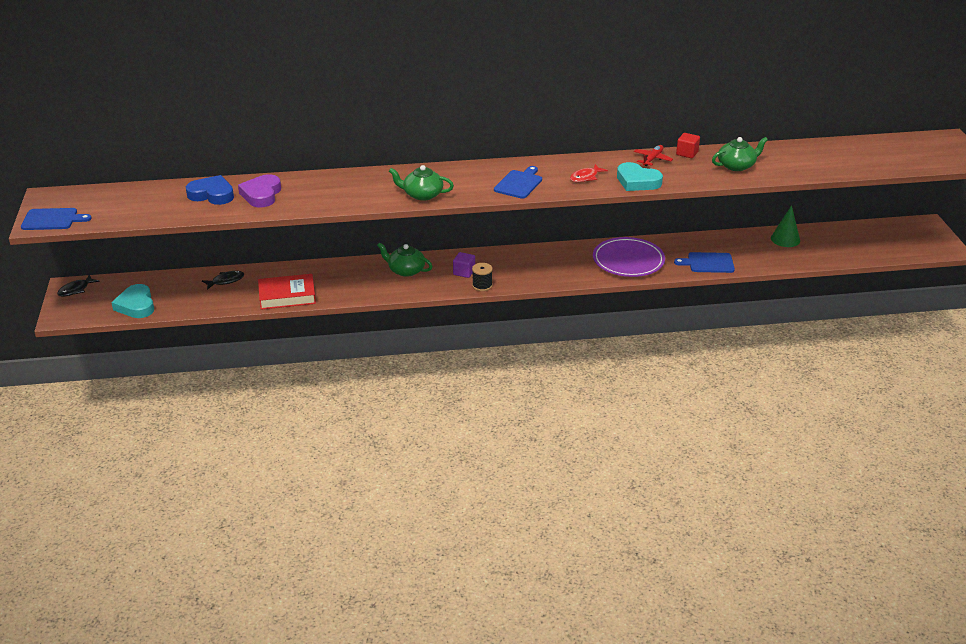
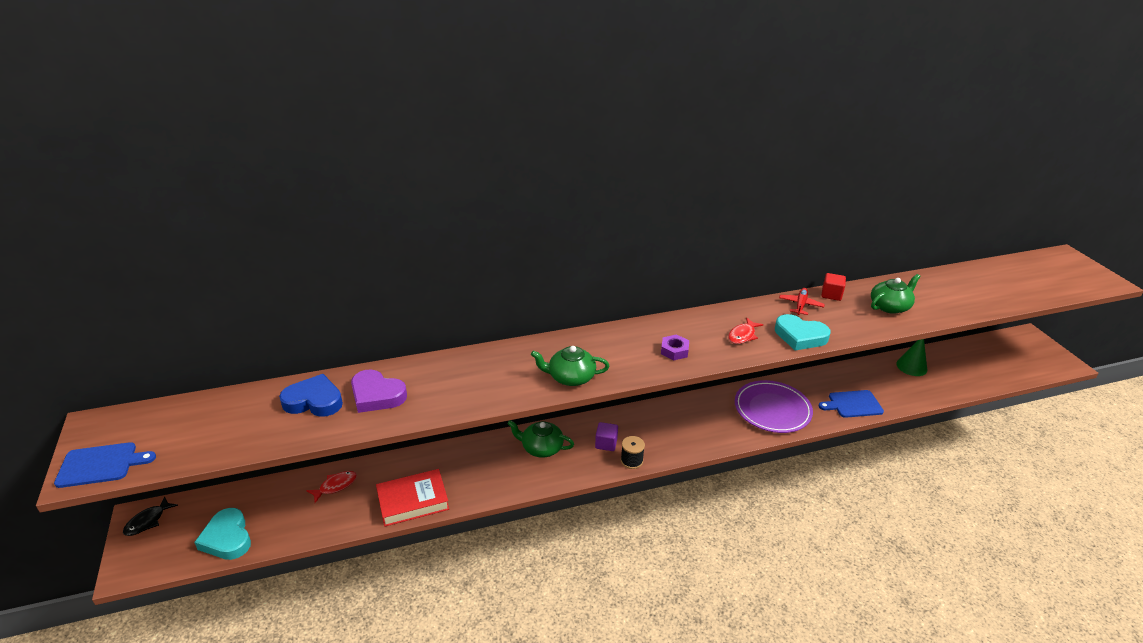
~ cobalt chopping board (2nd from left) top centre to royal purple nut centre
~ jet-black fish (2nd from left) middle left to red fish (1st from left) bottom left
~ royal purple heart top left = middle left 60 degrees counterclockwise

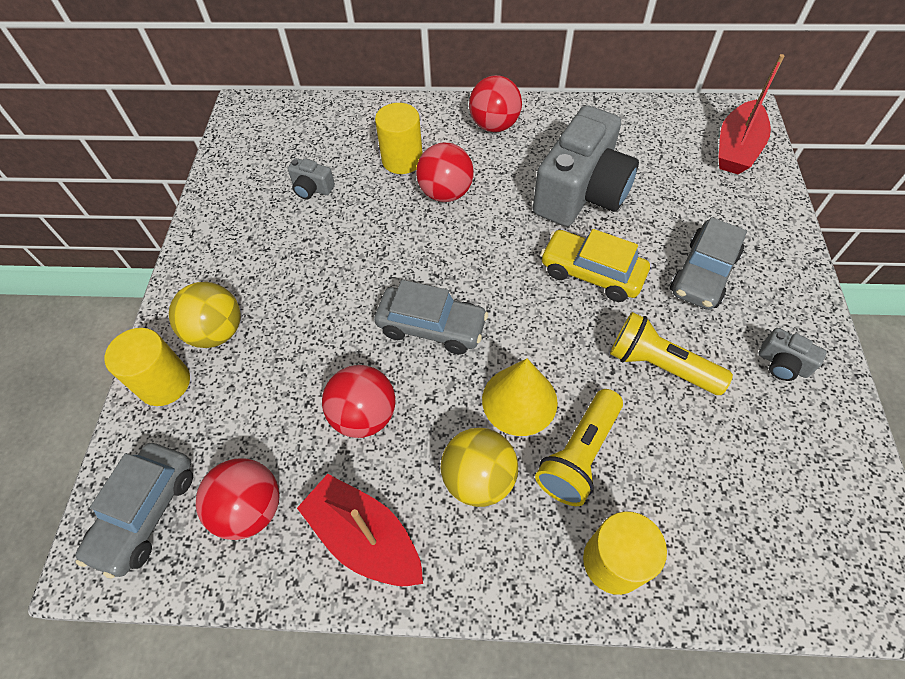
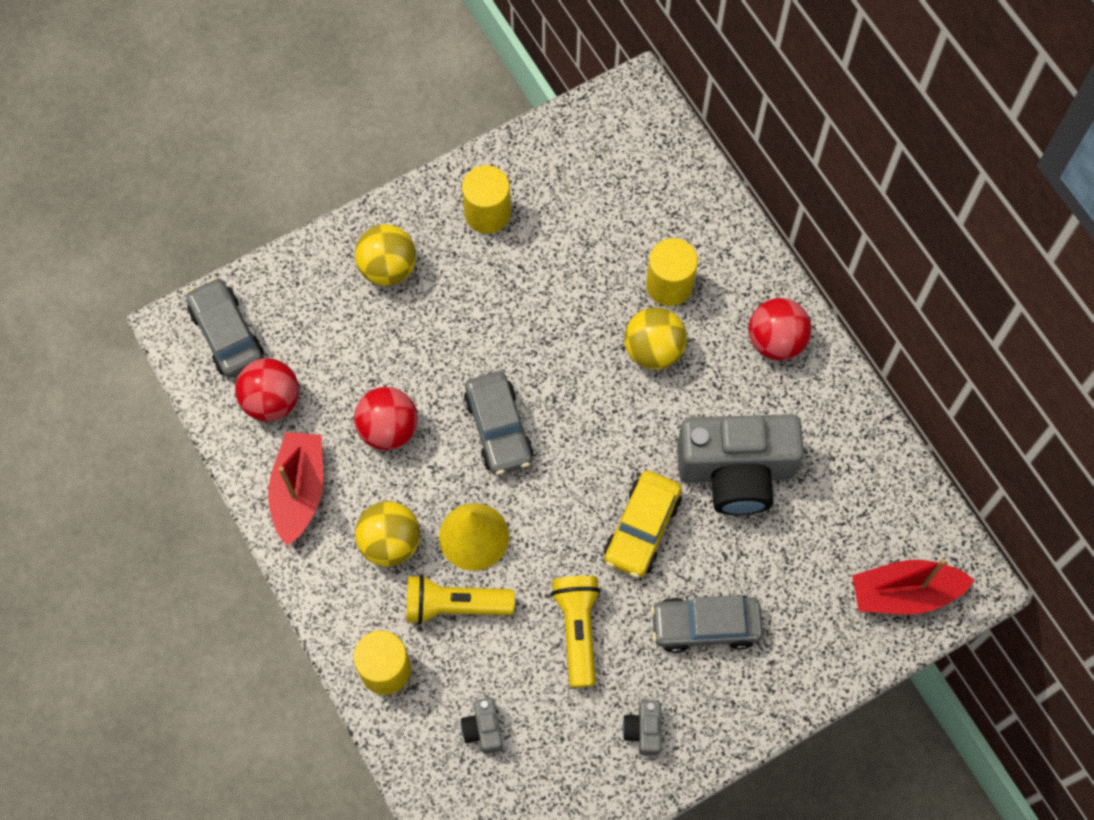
~ golden cylinder shape (1st from left in the first image) middle left to golden cylinder shape (2nd from left) top centre
~ ash-grey compact camera (1st from left) top centre to bottom centre
~ red play ball (3rd from left) top centre to golden play ball (3rd from left) centre
~ ash-grey toy car (1st from left) bottom left = middle left 75 degrees clockwise
~ golden toy car centre = centre 150 degrees counterclockwise

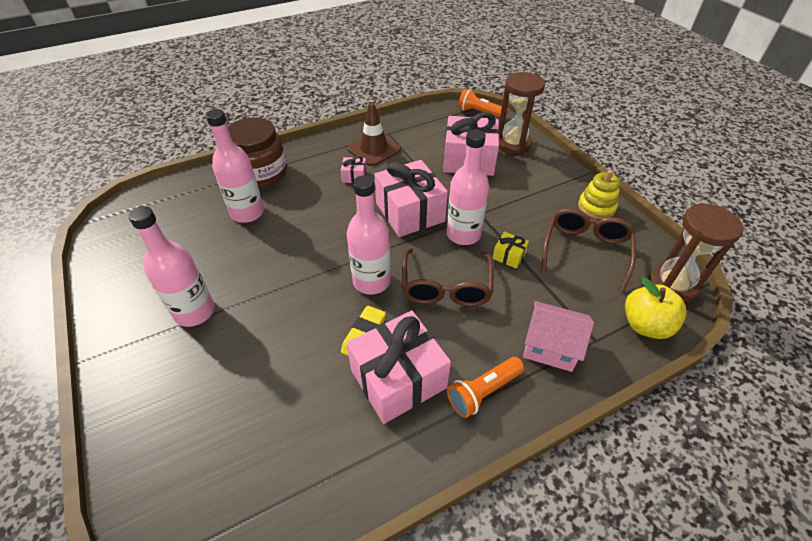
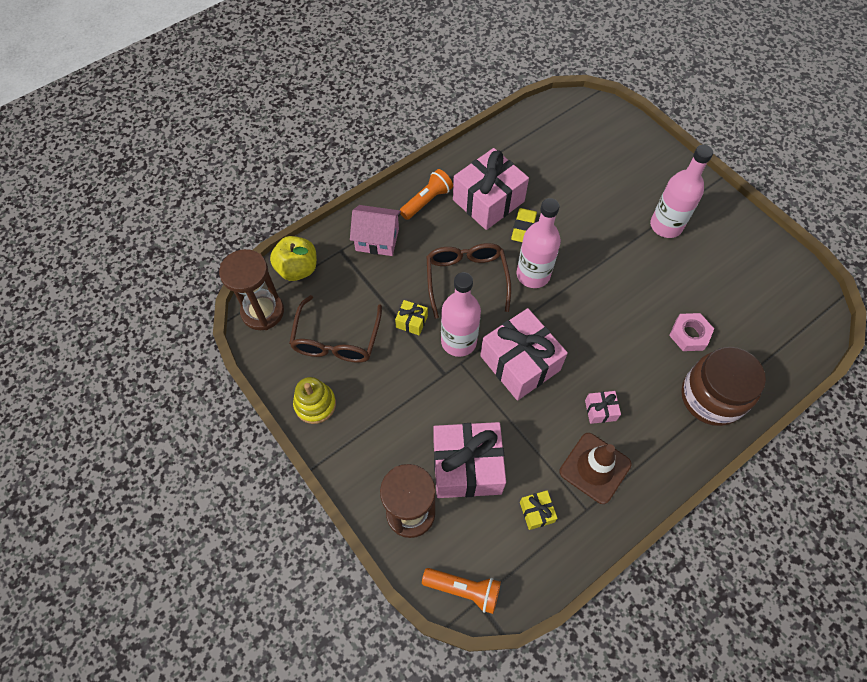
+ golden wrapped gift (2nd from left) bottom centre
~ rose-pink drink bottle (2nd from left) top left to rose-pink nut middle right

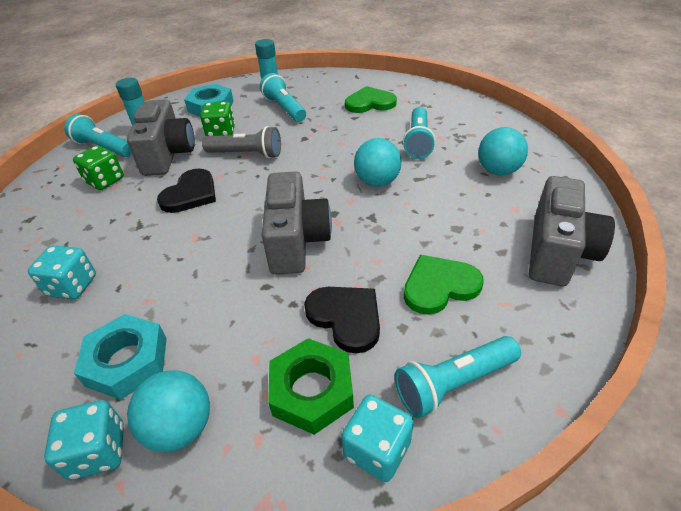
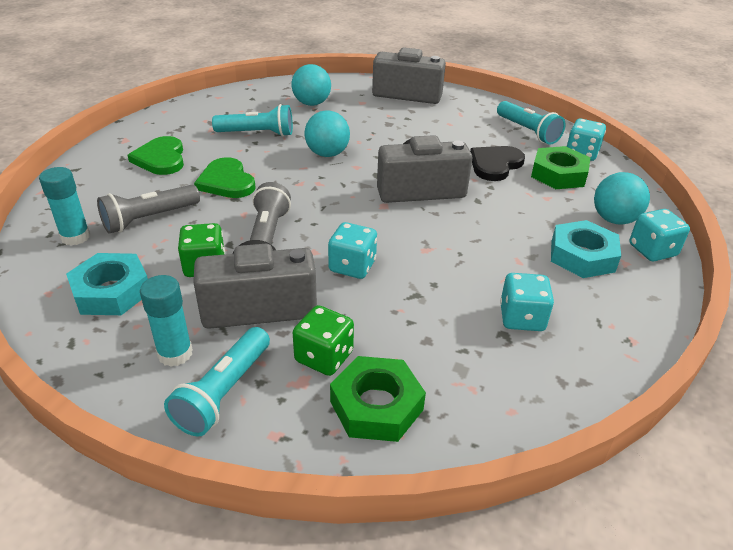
+ green nut (1st from left) bottom centre
~ green heart (2nd from left) centre to top left
~ jet-black heart (1st from left) middle left to aqua game die (1st from left) centre
~ aqua pocket torch (2nd from left) top centre to ash-grey pocket torch (1st from left) middle left

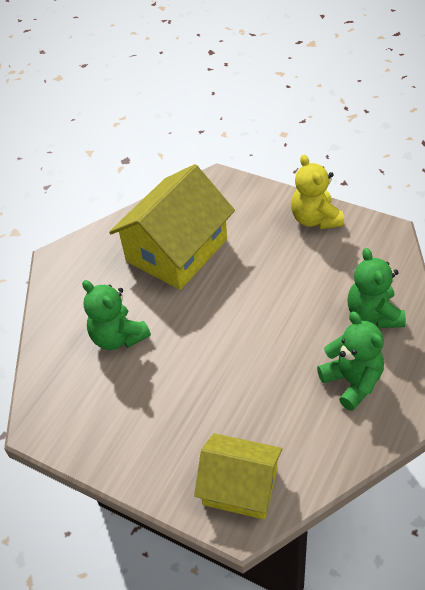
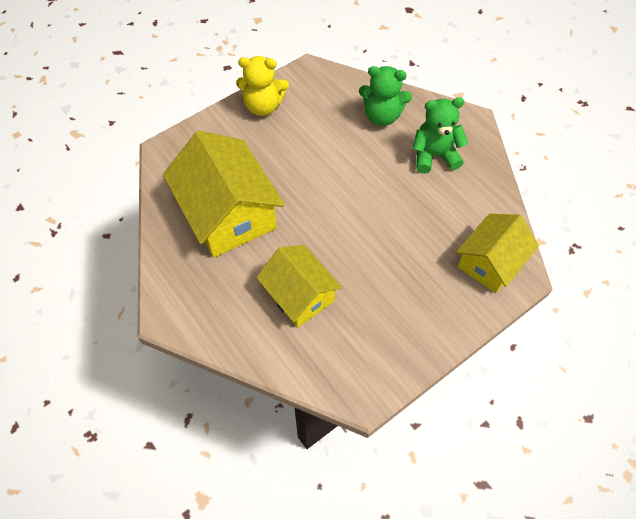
~ green teddy (1st from left) middle left to golden toy house (2nd from left) centre

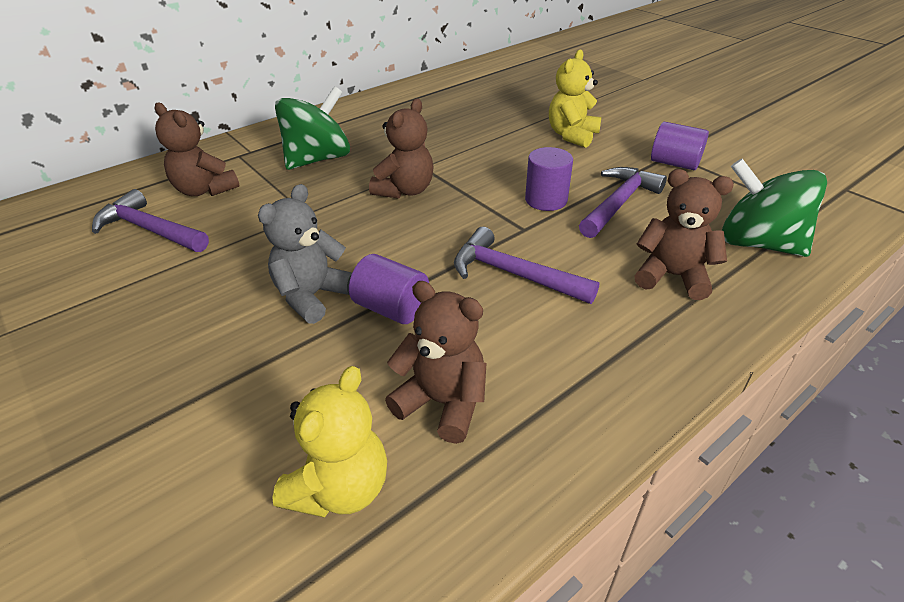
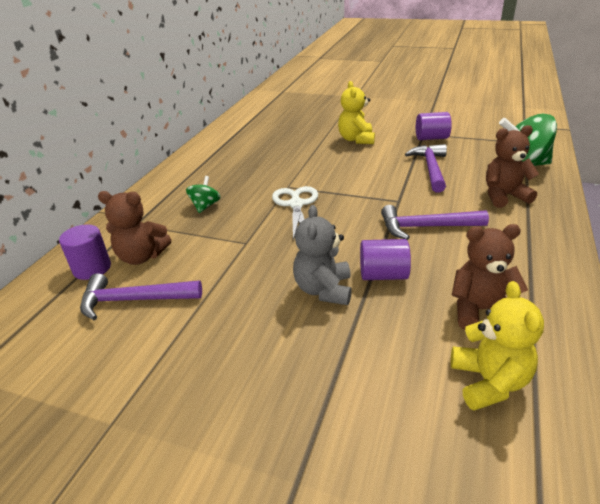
~ royal purple cylinder shape (2nd from left in the first image) top centre to royal purple cylinder shape (1st from left) middle left
~ dark brown teddy (2nd from left) top centre to snow-white scissors centre
~ green whirligig (1st from left) top centre = centre x0.51

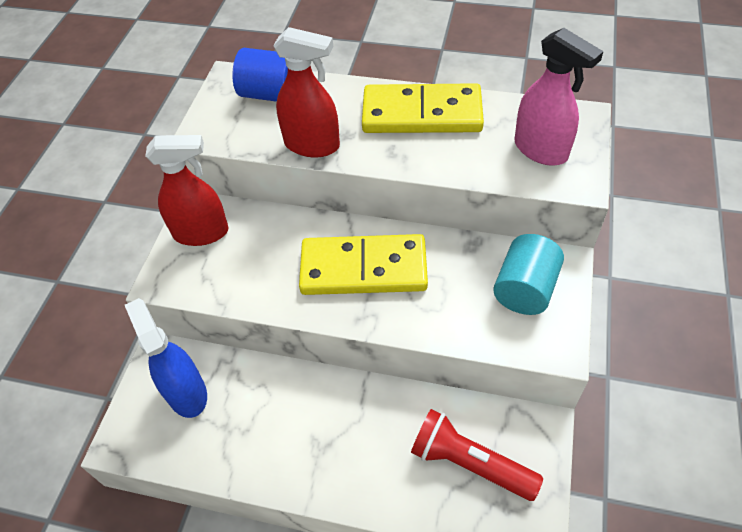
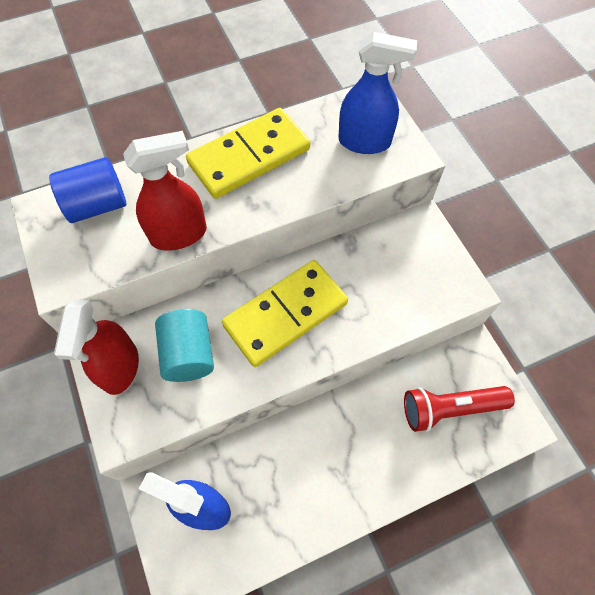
~ aqua cylinder shape middle right to middle left
~ rose-pink spray bottle top right to cobalt spray bottle (2nd from left) top centre
~ red spray bottle (1st from left) middle left = middle left 135 degrees clockwise

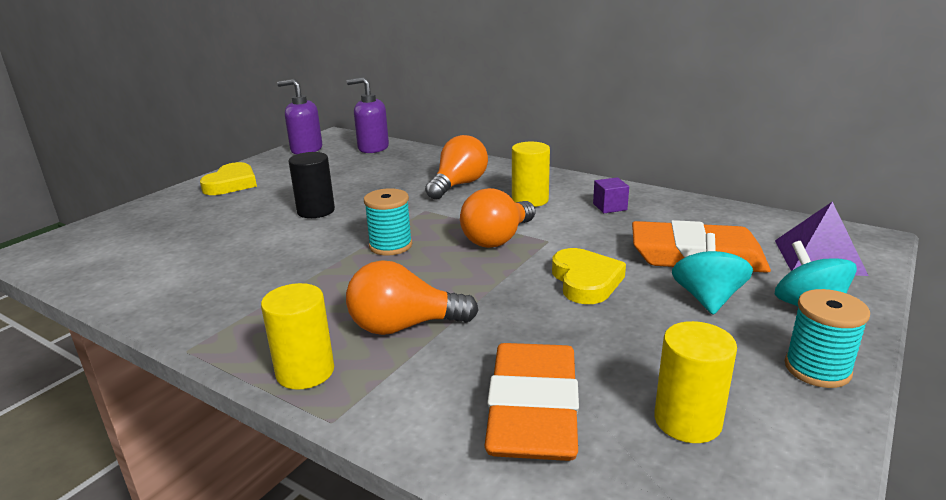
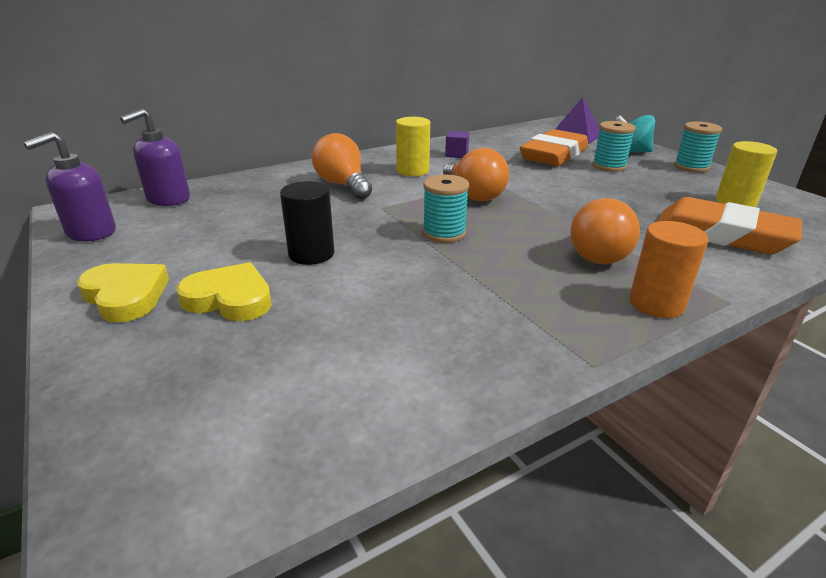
~ golden heart (2nd from left) centre to middle left
~ aqua whirligig (1st from left) middle right to aqua reel of thread (2nd from left) top right
~ golden cylinder shape (1st from left) bottom left to orange cylinder shape middle right

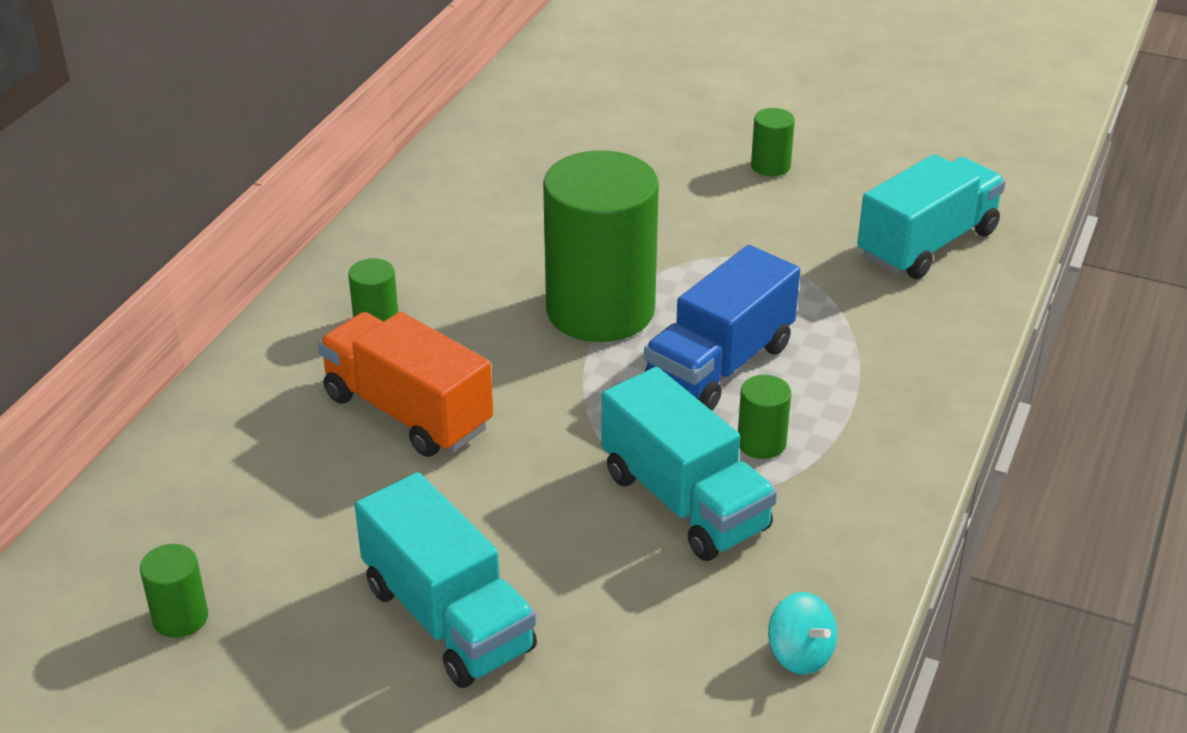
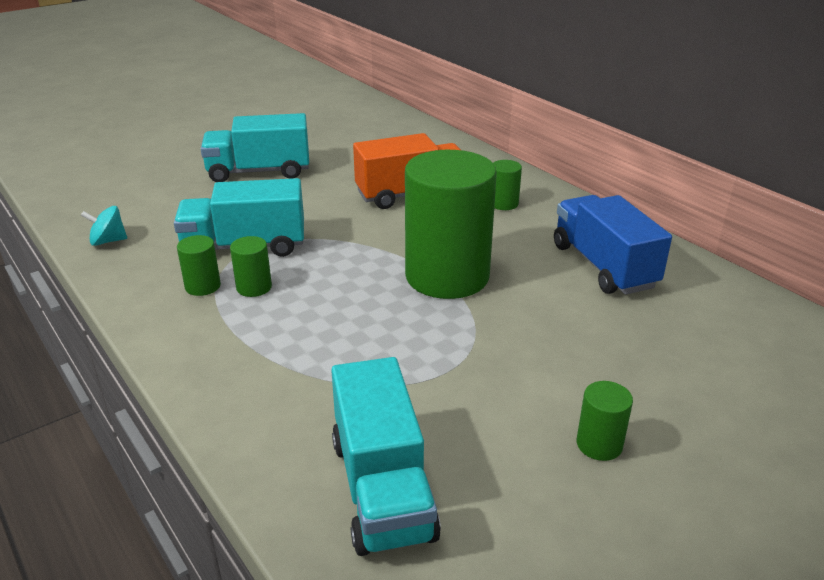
~ green cylinder shape (1st from left) bottom left to middle left
~ cobalt toy truck centre to middle right

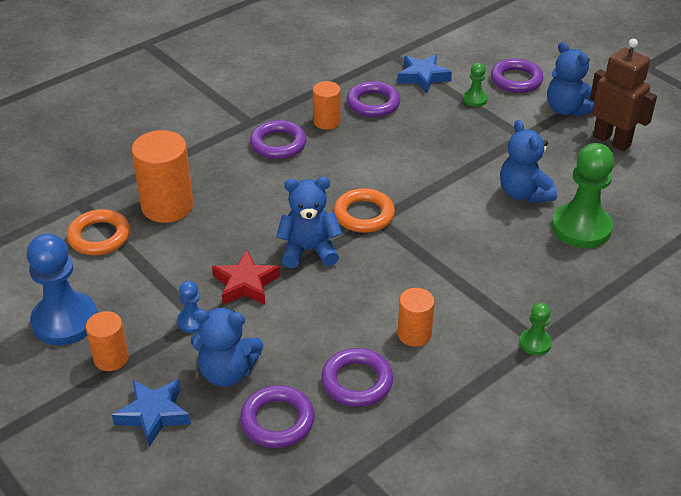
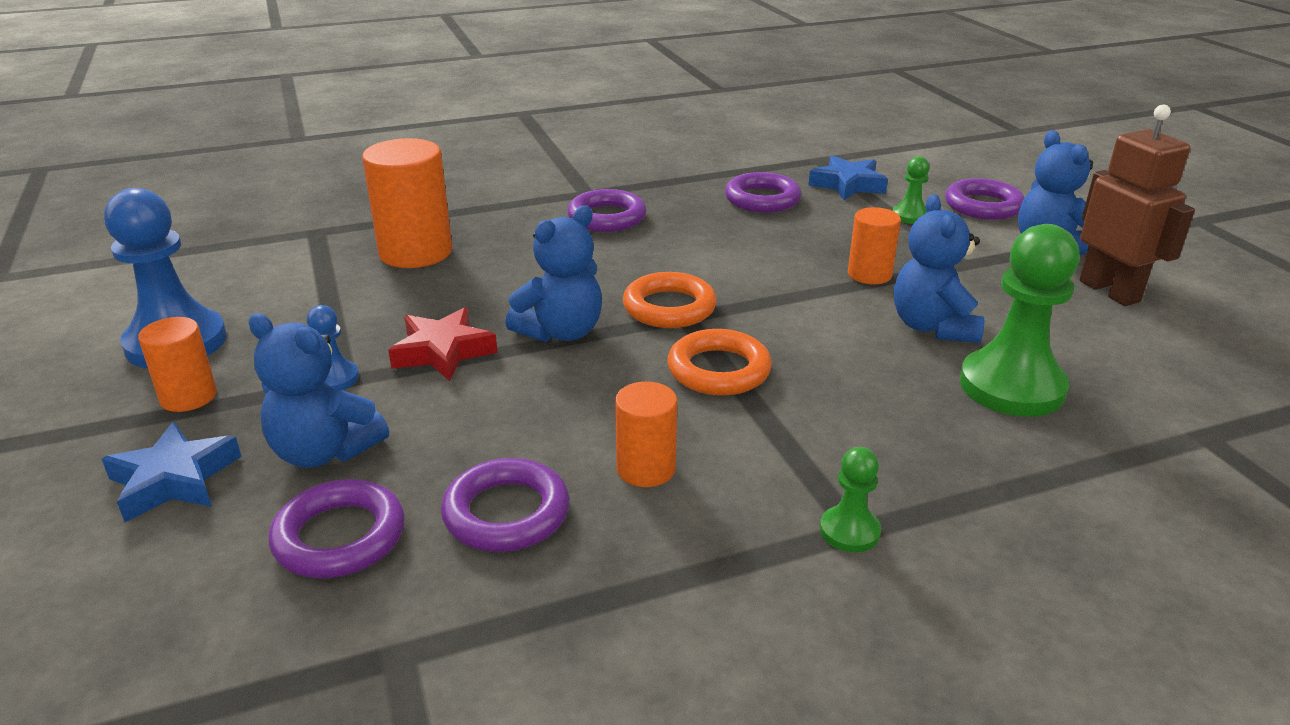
~ orange ring (1st from left in the first image) middle left to orange ring (2nd from left) centre
~ orange cylinder shape (3rd from left in the first image) top centre to orange cylinder shape (4th from left) middle right
~ cobalt teddy (2nd from left) centre = centre 120 degrees clockwise

